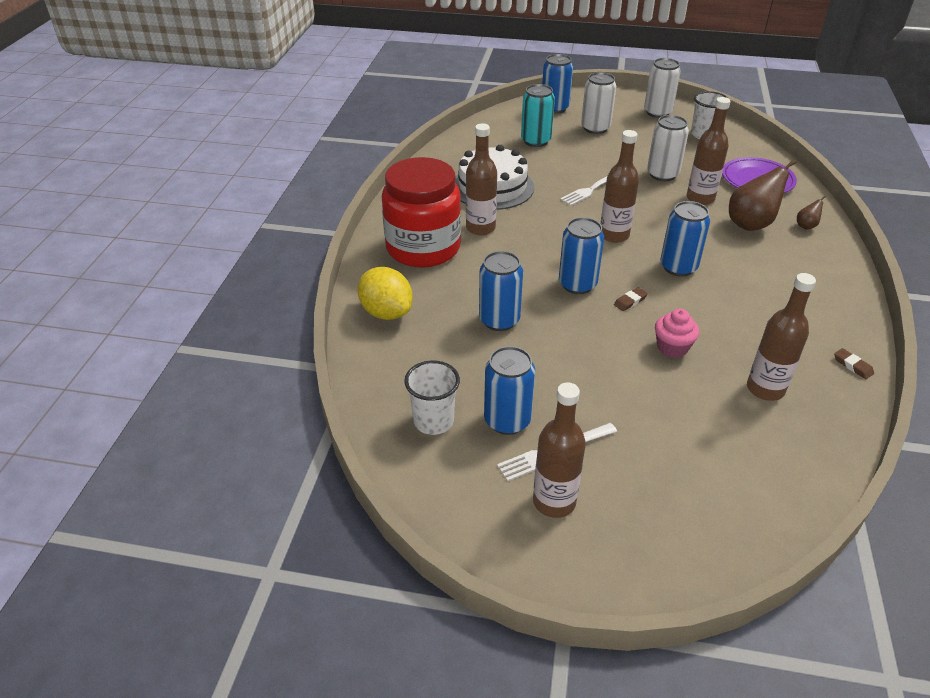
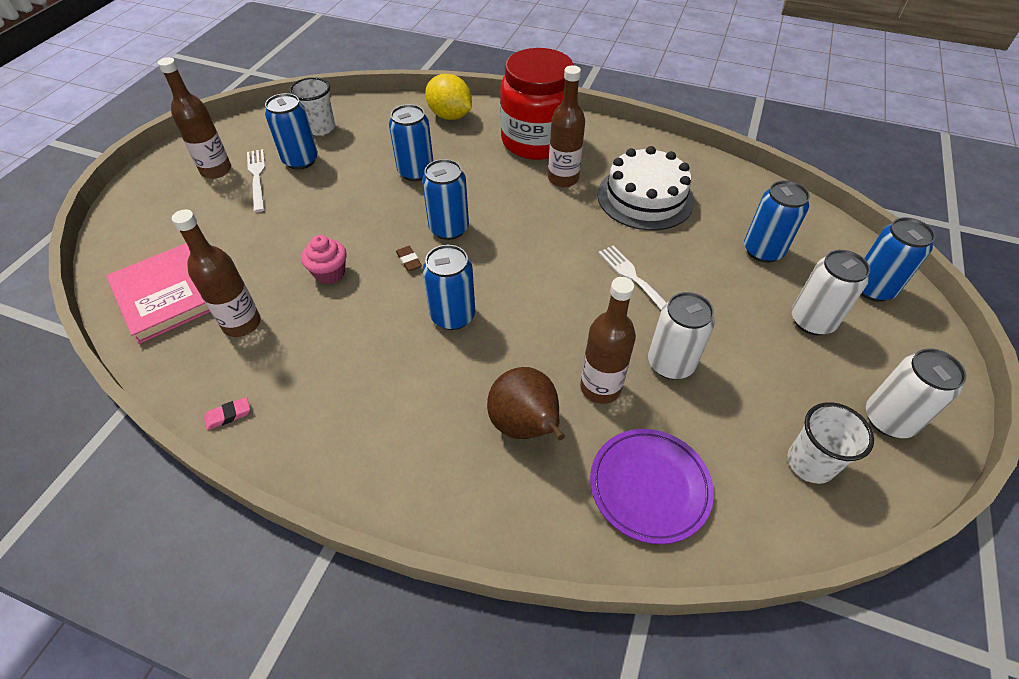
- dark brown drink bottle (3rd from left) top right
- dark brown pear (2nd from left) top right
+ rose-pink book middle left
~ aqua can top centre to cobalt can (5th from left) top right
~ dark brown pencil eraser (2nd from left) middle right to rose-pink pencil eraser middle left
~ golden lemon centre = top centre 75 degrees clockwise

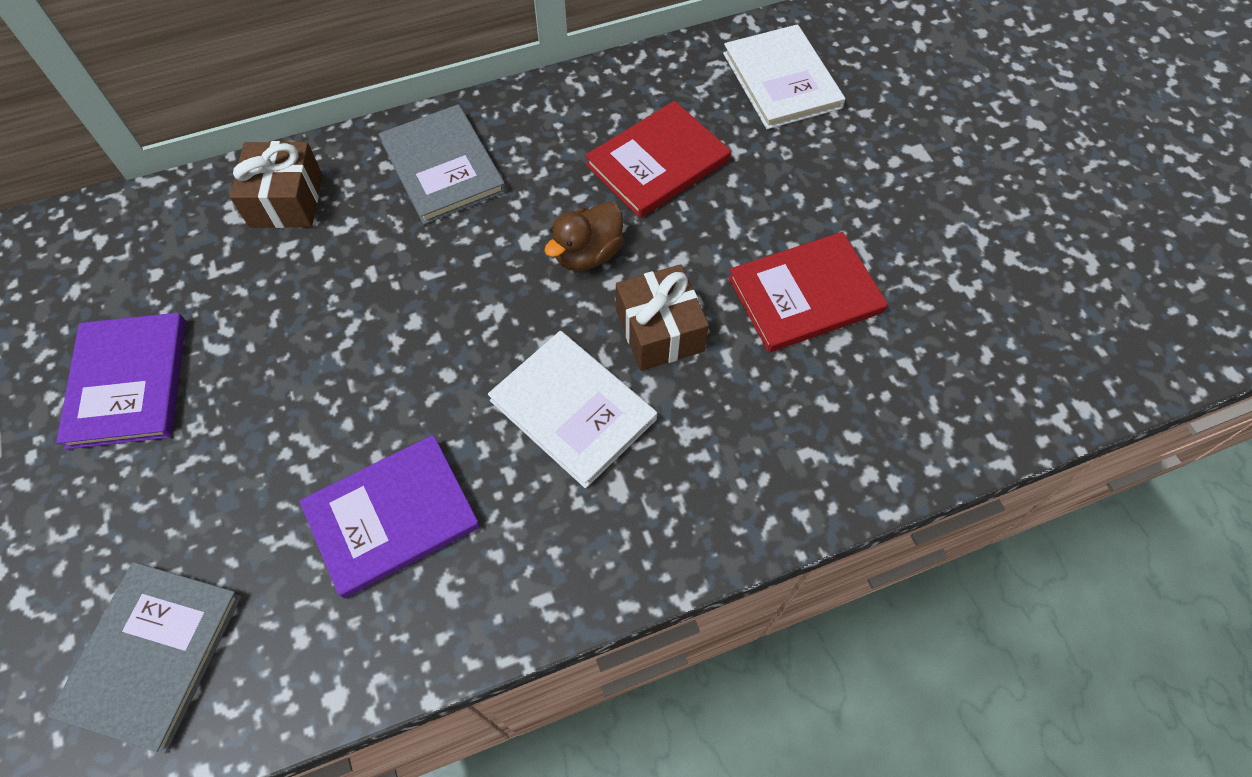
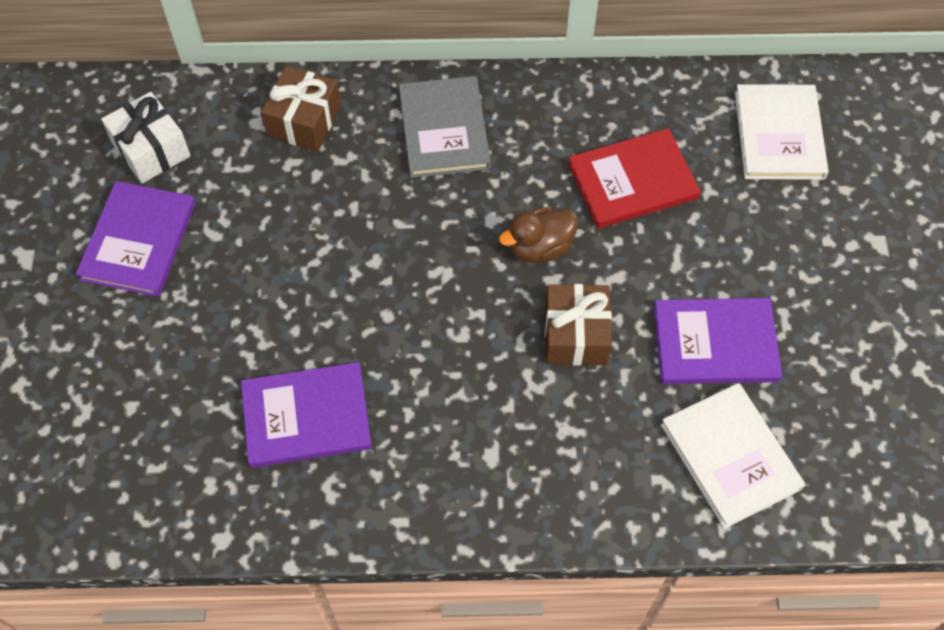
- ash-grey book (1st from left) bottom left
+ snow-white wrapped gift top left
~ snow-white book (1st from left) centre to bottom right
~ red book (2nd from left) centre to royal purple book (3rd from left) middle right

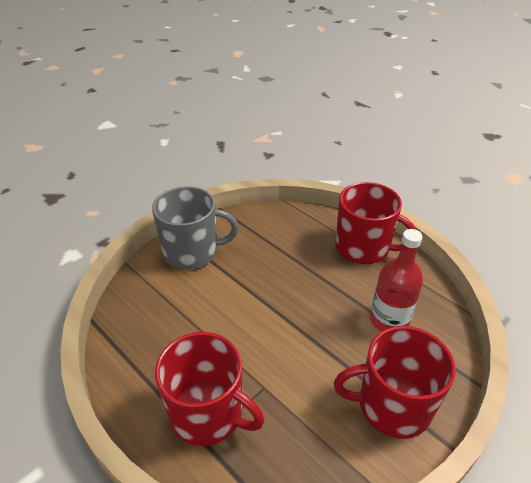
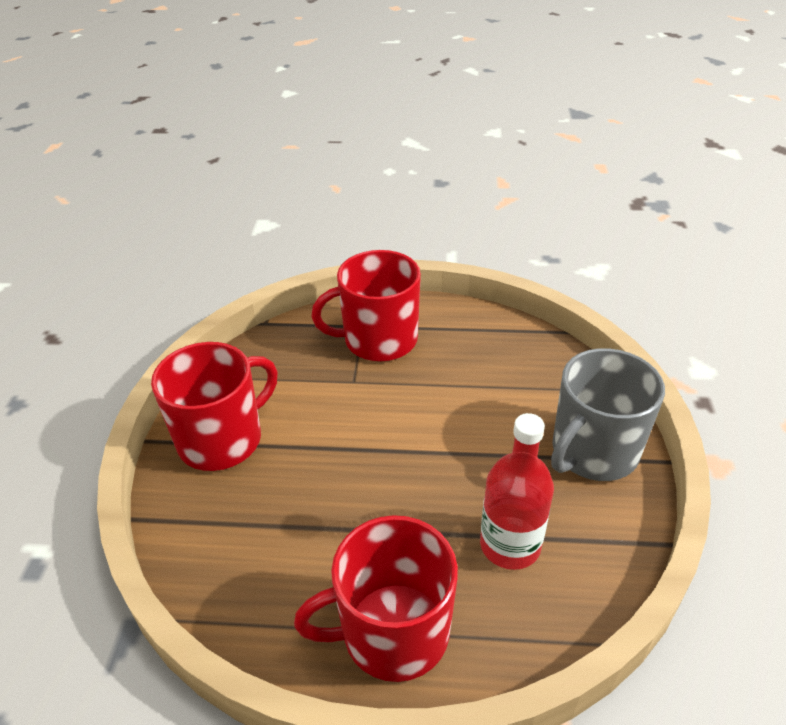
~ red drink bottle middle right to bottom centre

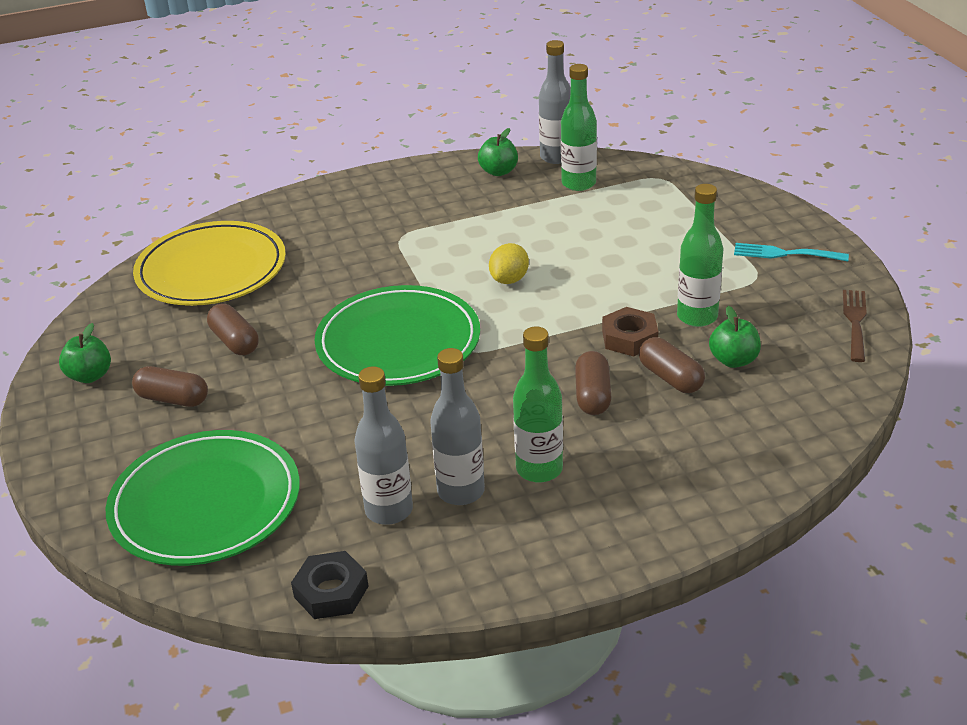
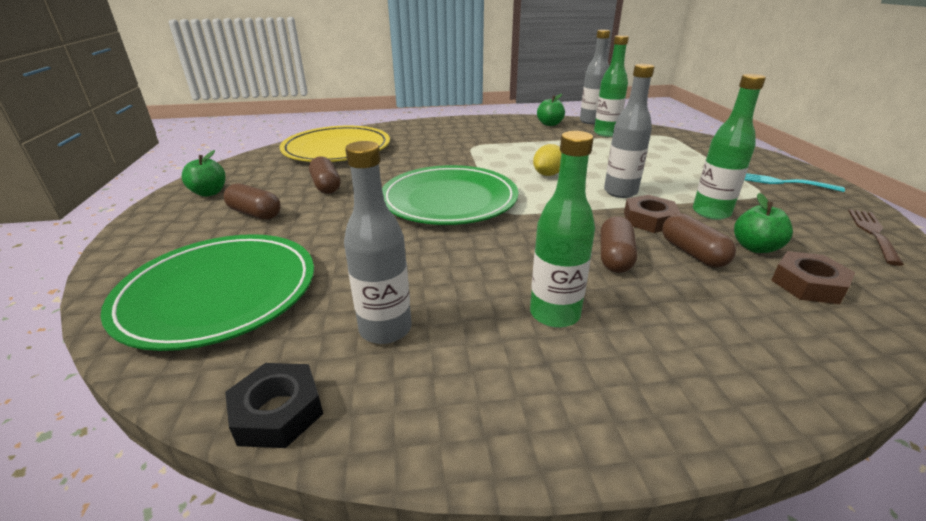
+ dark brown nut (2nd from left) middle right
~ ash-grey drink bottle (2nd from left in the first image) centre to ash-grey drink bottle (3rd from left) top right

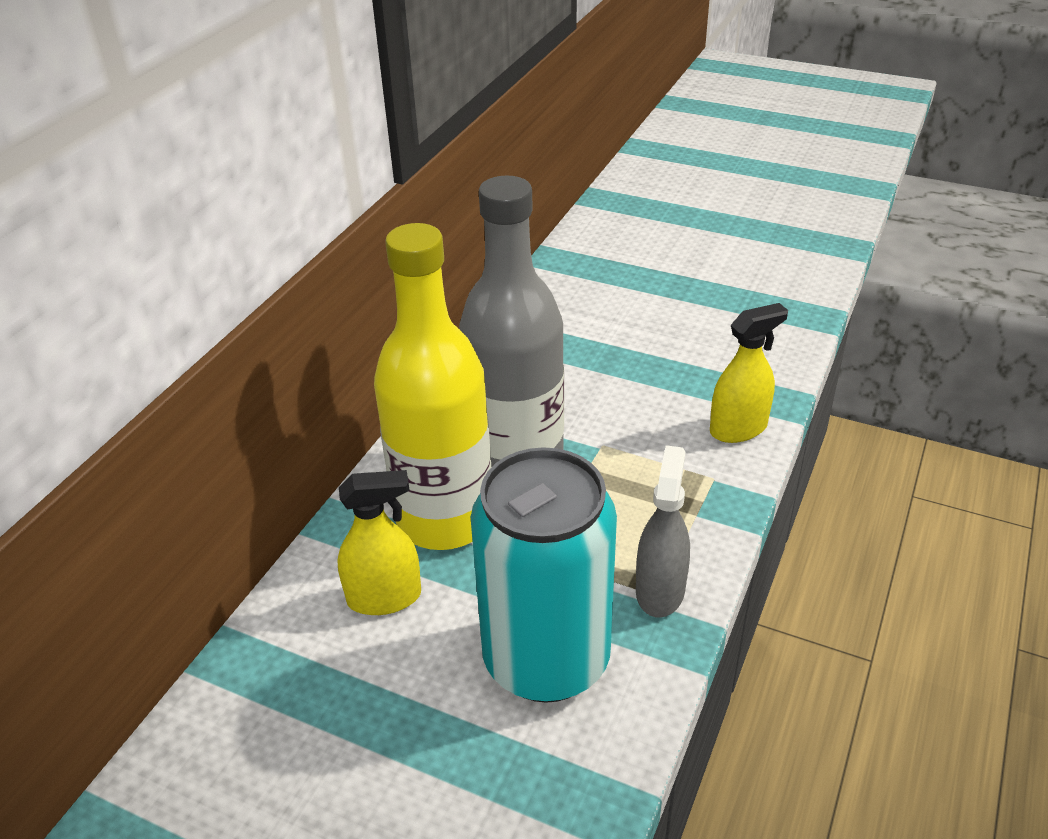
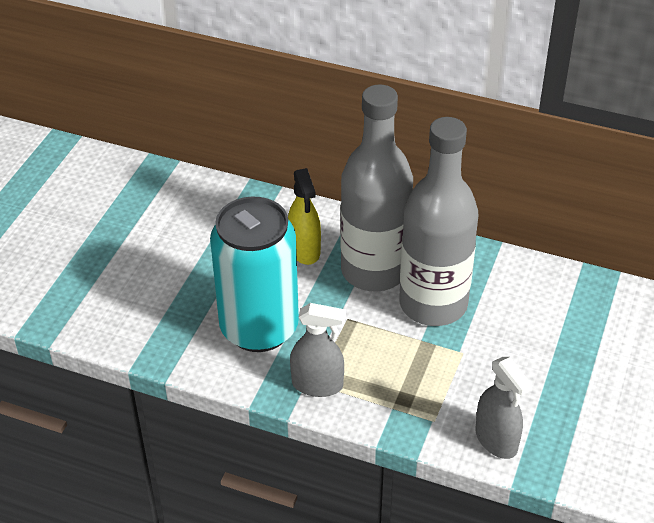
~ golden drink bottle centre to ash-grey drink bottle (1st from left) centre
~ golden spray bottle (2nd from left) middle right to ash-grey spray bottle (2nd from left) bottom right

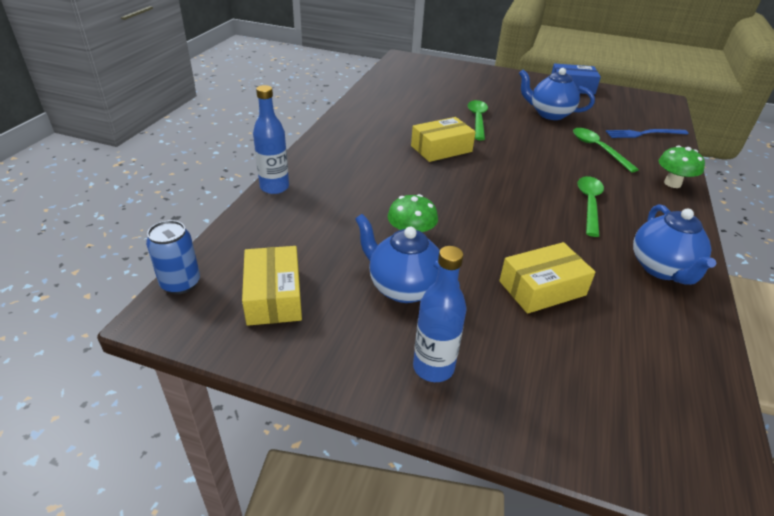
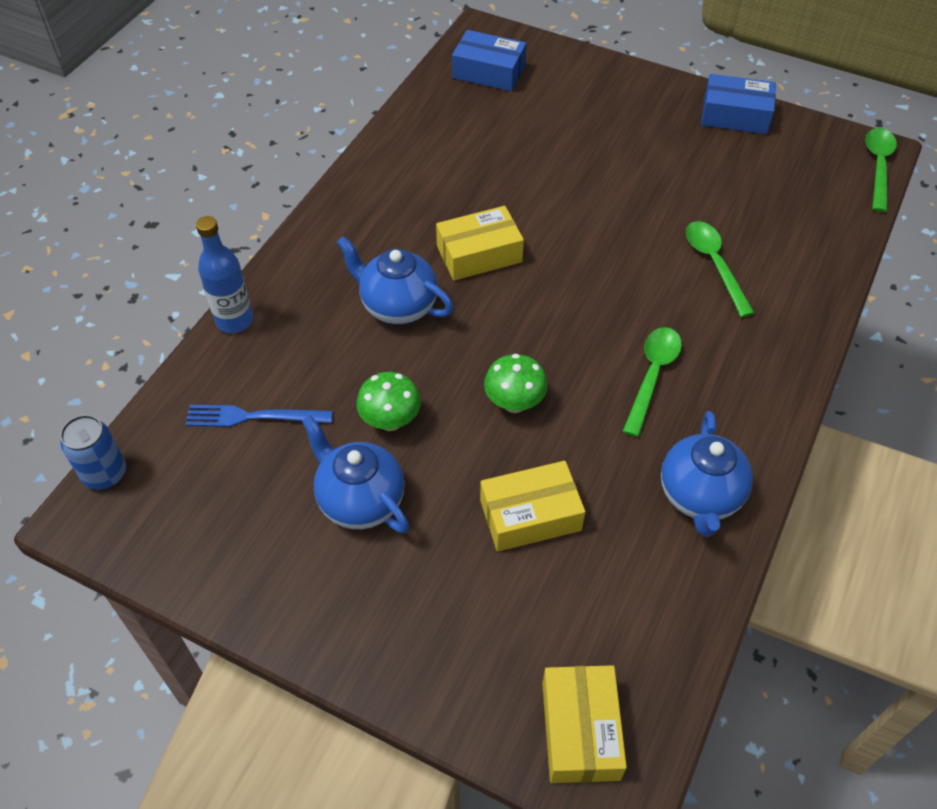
- cobalt drink bottle (2nd from left) centre
+ cobalt parcel (1st from left) top centre
~ golden parcel (1st from left in the first image) centre to golden parcel (3rd from left) bottom centre
~ green teaspoon (1st from left in the first image) top centre to green teaspoon (3rd from left) top right
~ cobalt tea pot (2nd from left) top right to centre
~ cobalt fork top right to middle left
~ green mushroom (2nd from left) top right to centre

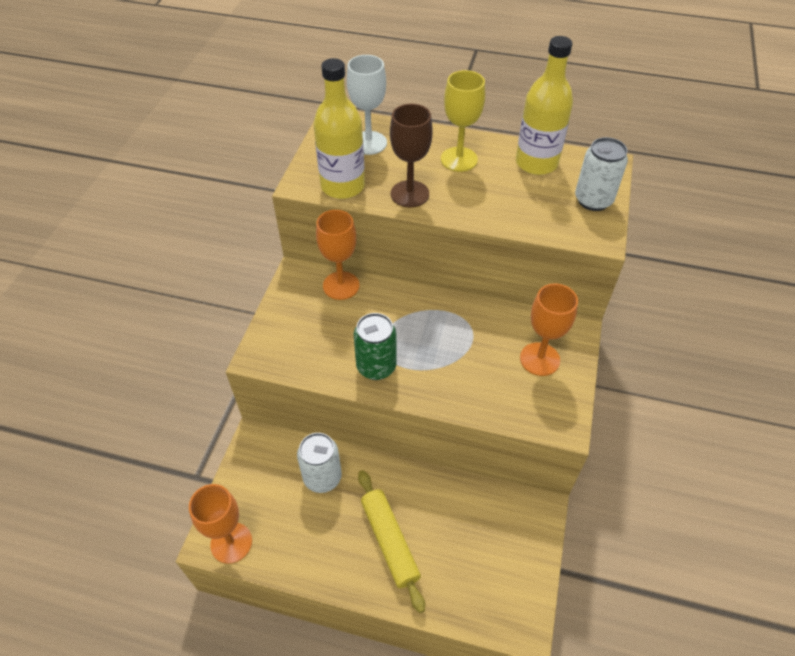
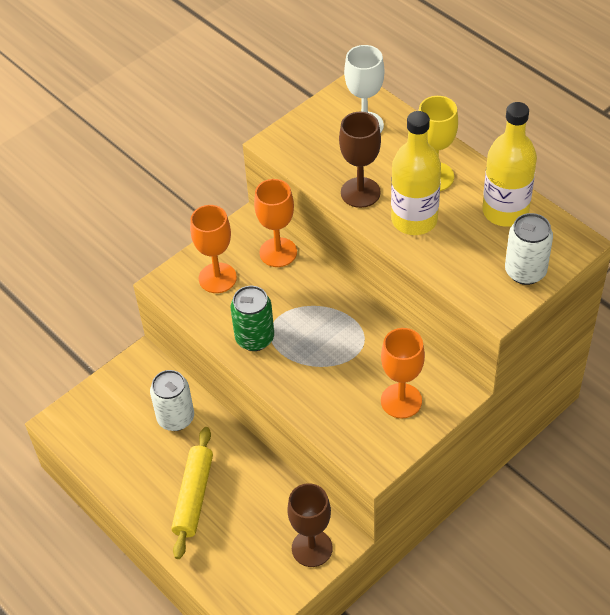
+ dark brown chalice (1st from left) bottom centre
~ orange chalice (1st from left) bottom left to centre
~ golden drink bottle (1st from left) top centre to top right

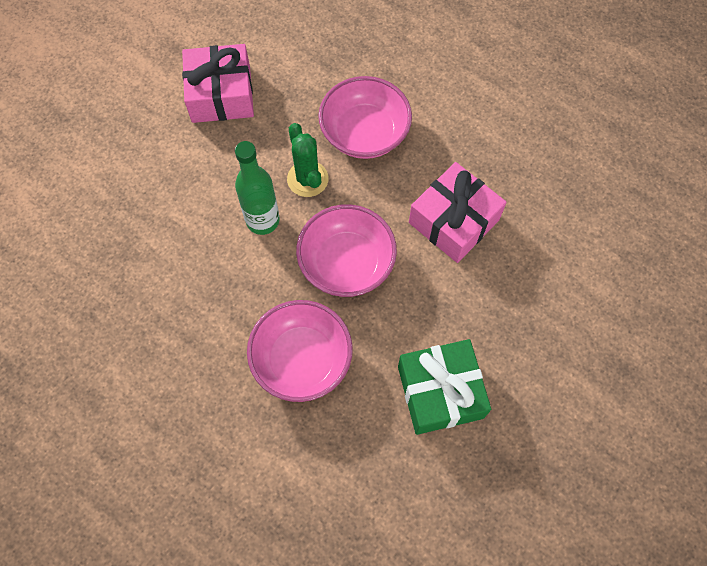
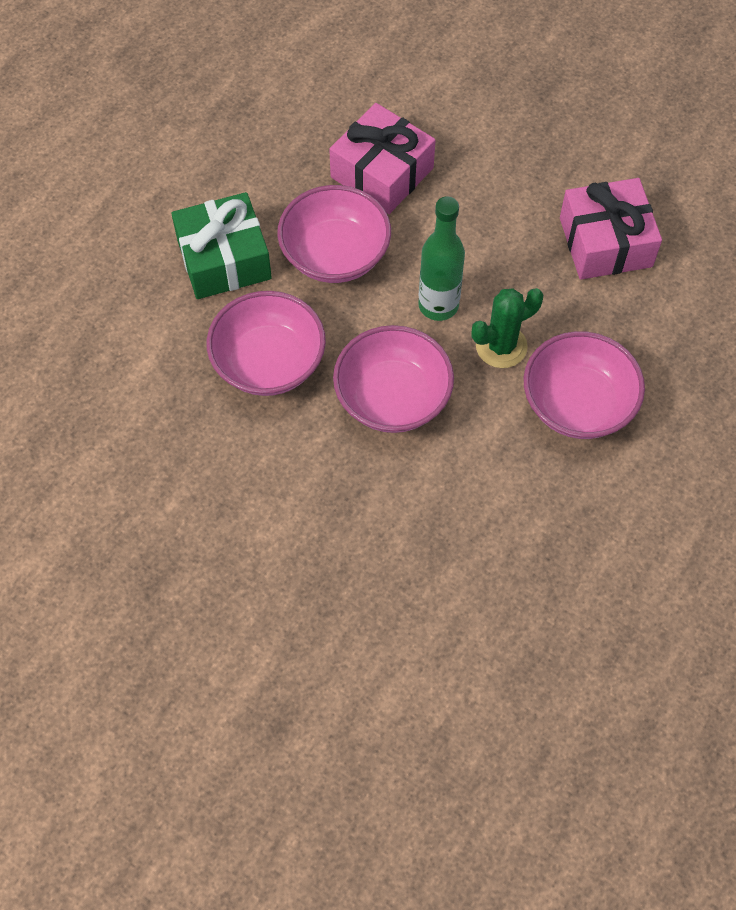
+ rose-pink bowl (2nd from left) top centre
~ green wrapped gift bottom centre to top left
~ rose-pink wrapped gift (2nd from left in the first image) centre to rose-pink wrapped gift (1st from left) top centre

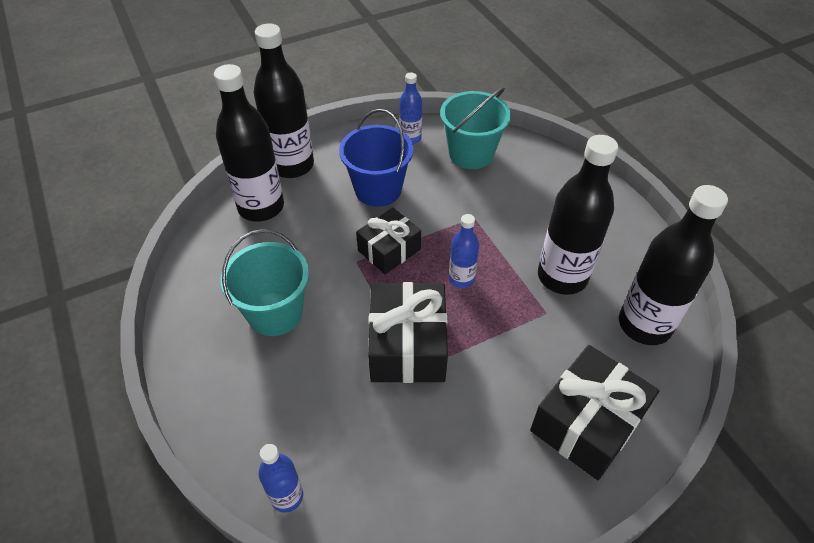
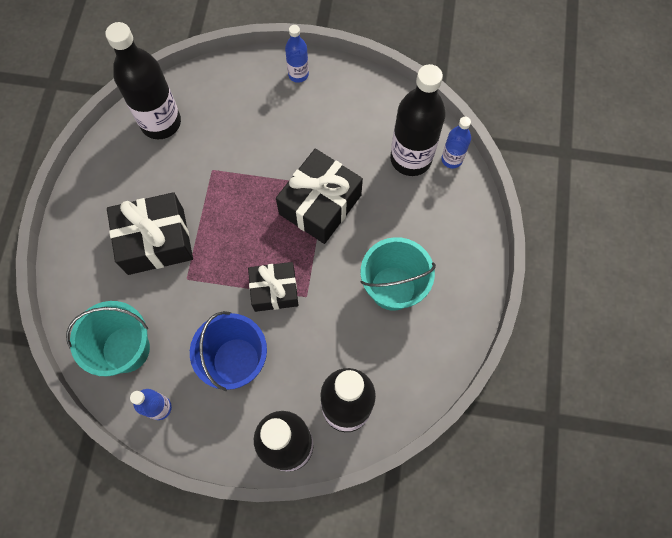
~ cobalt drink bottle (3rd from left in the first image) centre to cobalt drink bottle (2nd from left) top centre
~ jet-black wrapped gift (3rd from left in the first image) bottom right to jet-black wrapped gift (1st from left) middle left
~ jet-black drink bottle (3rd from left in the first image) middle right to jet-black drink bottle (4th from left) top centre

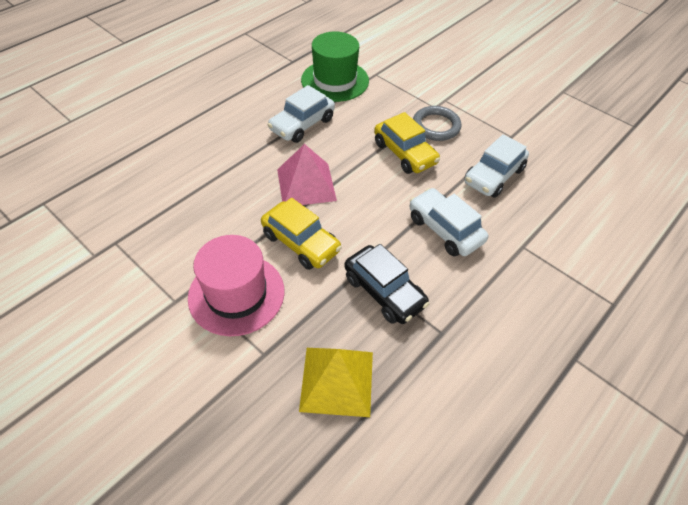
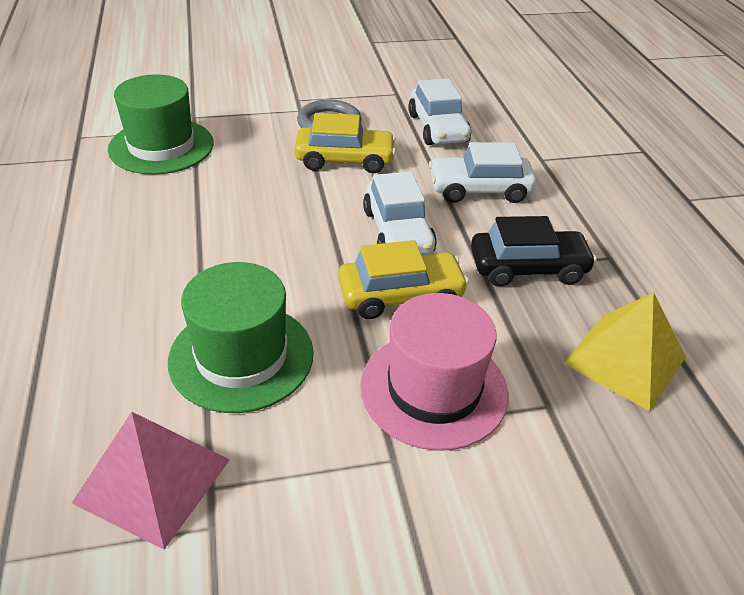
+ green tall hat (2nd from left) middle left
~ snow-white toy car (1st from left) top centre to centre
~ rose-pink pyramid centre to bottom left

